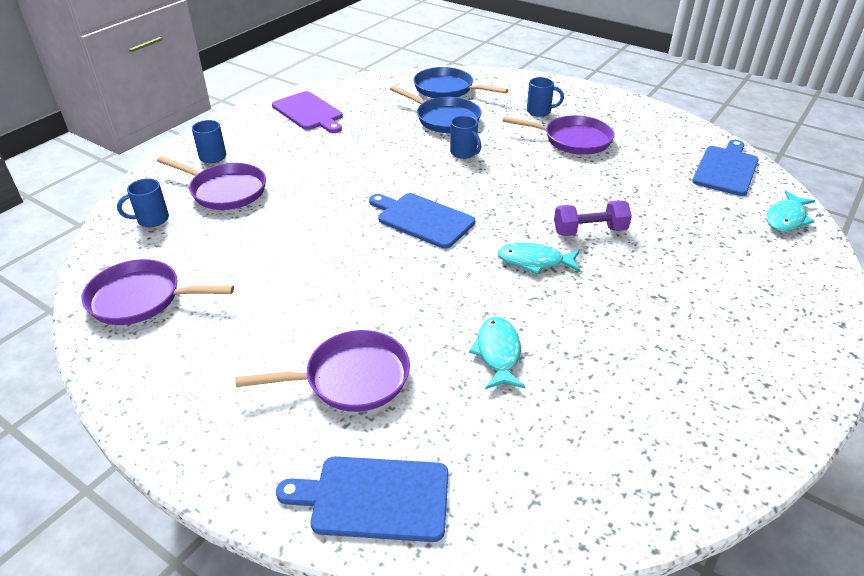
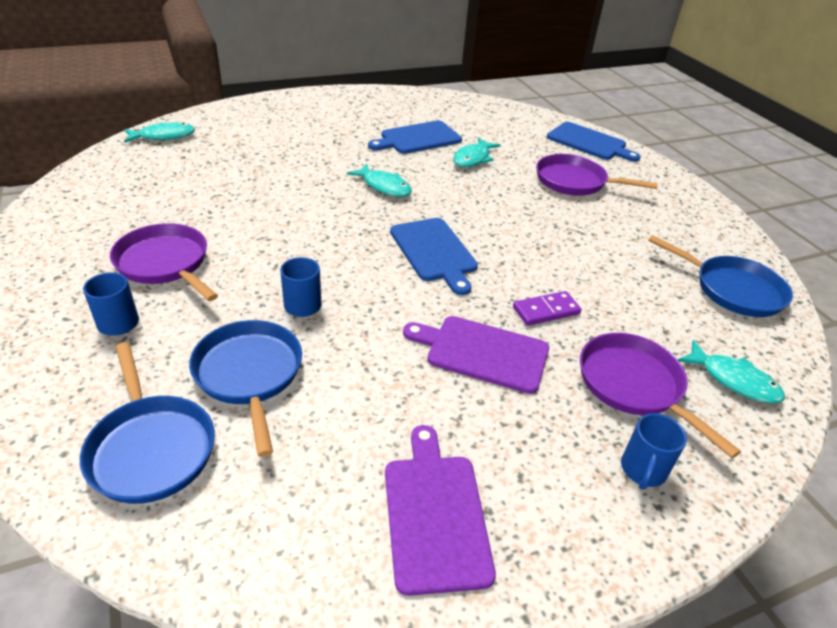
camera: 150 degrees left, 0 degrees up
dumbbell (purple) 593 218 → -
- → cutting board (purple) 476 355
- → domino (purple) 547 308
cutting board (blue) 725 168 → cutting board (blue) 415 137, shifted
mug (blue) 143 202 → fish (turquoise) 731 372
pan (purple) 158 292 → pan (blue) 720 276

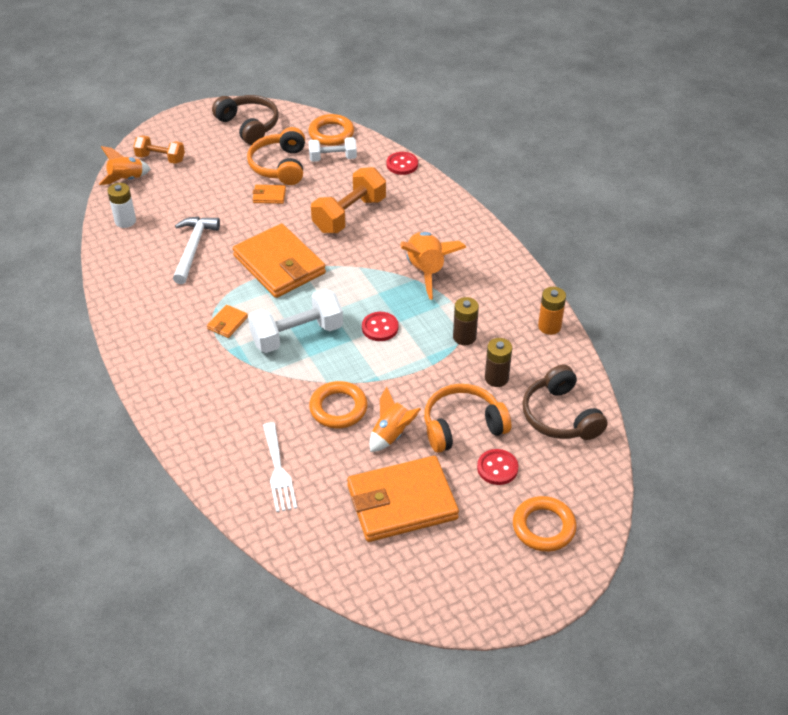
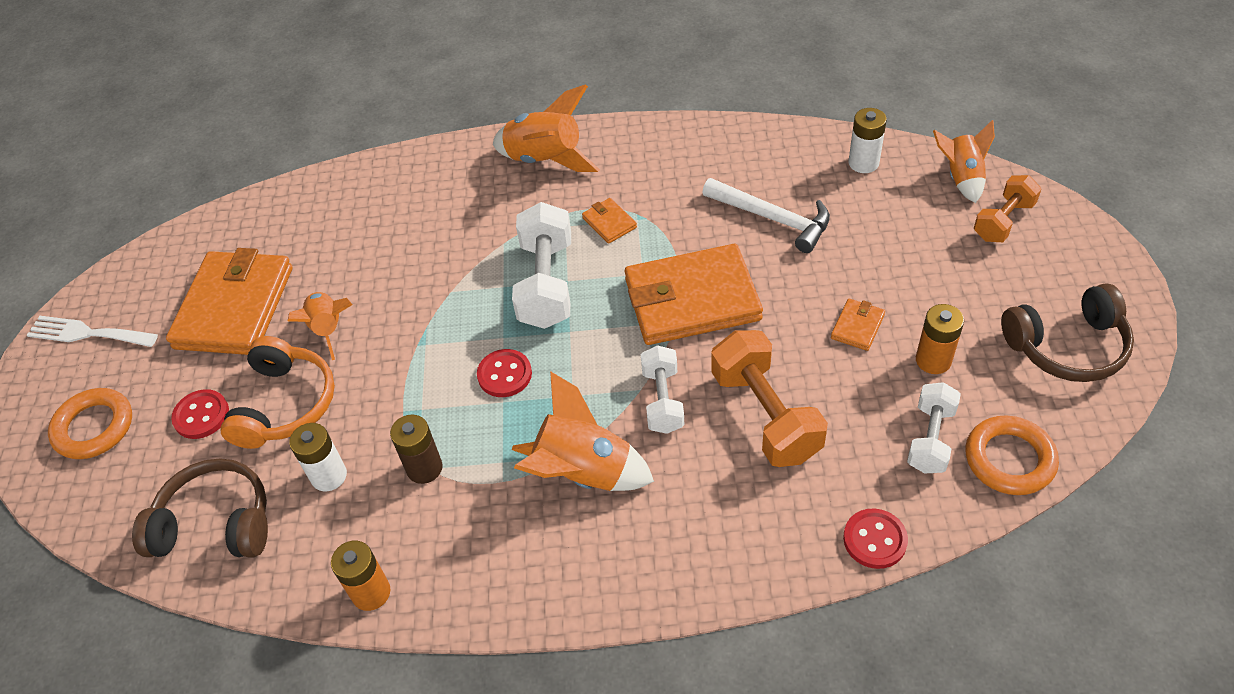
camera: 120 degrees right, 5 degrees up
ring (orange) 338 405 → -
- → rocket (orange) 546 128
- → dumbbell (white) 662 389
fork (white) 280 467 → fork (white) 92 331, shifted
headphones (orange) 276 156 → battery (orange) 940 339
battery (brown) 498 362 → battery (white) 318 457

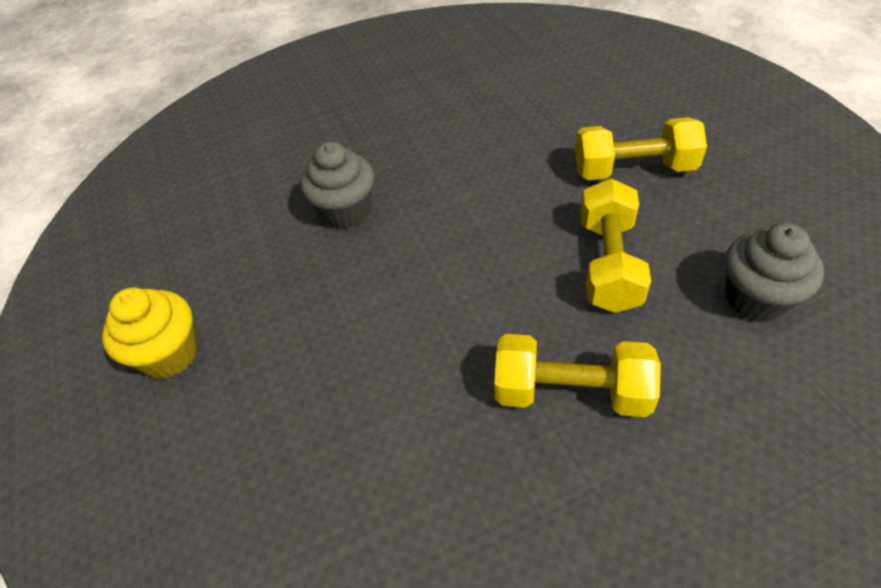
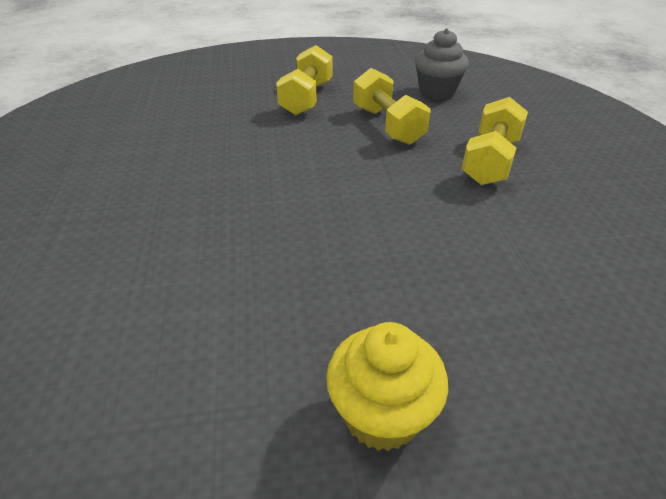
camera: 80 degrees left, 10 degrees down
cupcake (grey) 337 185 → -
dumbbell (yellow) 616 245 → dumbbell (yellow) 392 106, 45 degrees clockwise

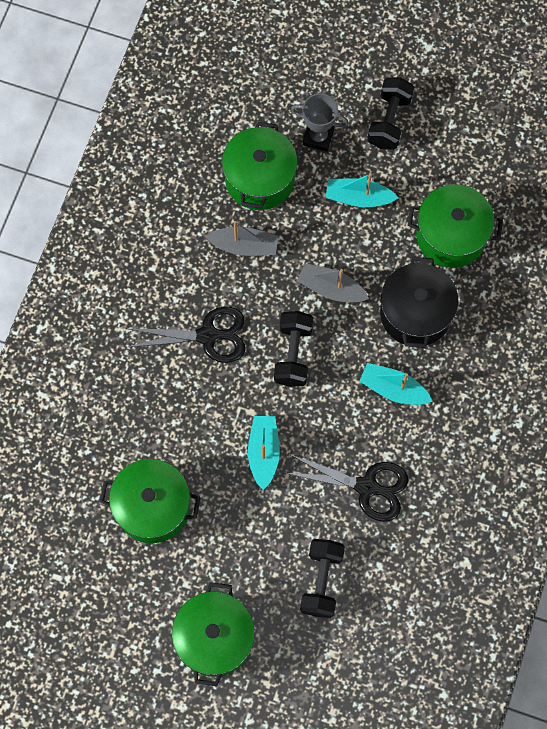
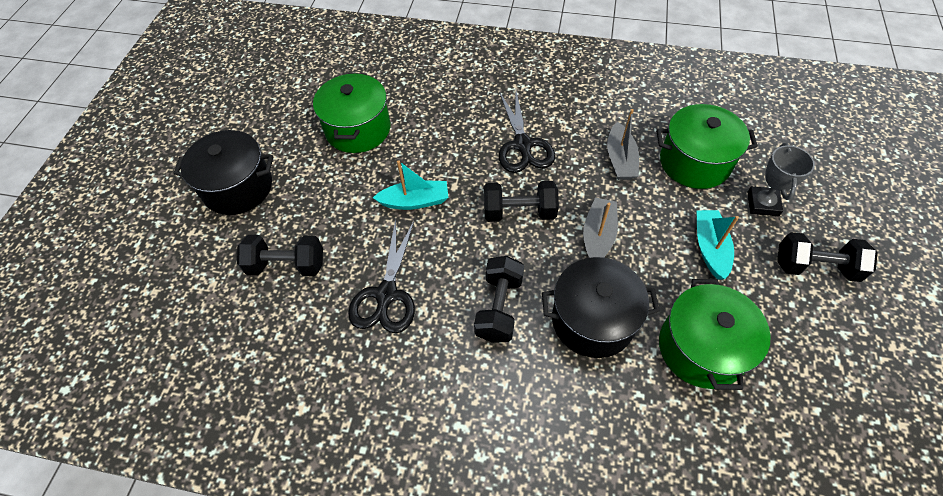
camera: 85 degrees right, 15 degrees down
boat (turquoise) 396 384 → dumbbell (black) 499 299
pot (green) 213 634 → pot (black) 223 172

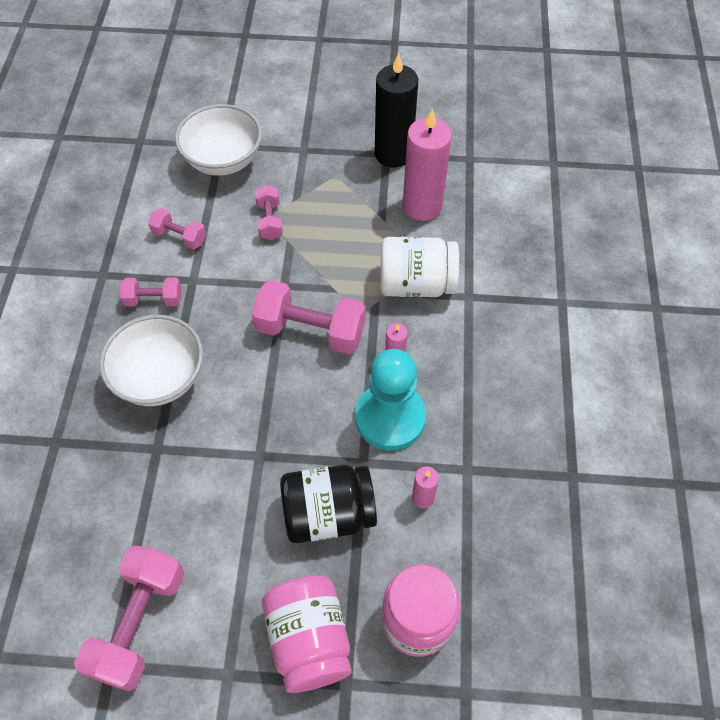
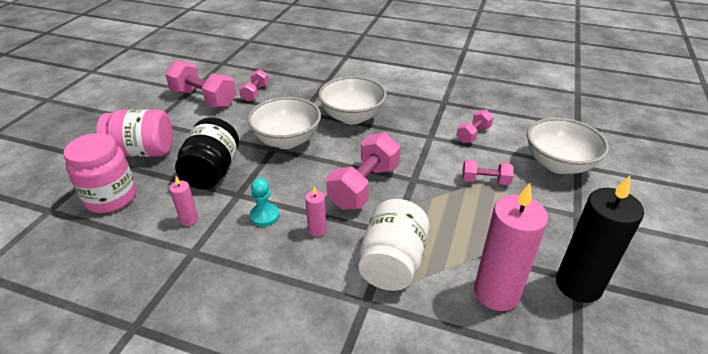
camera: 105 degrees right, 20 degrees down
- → bowl (white) 284 123
dumbbell (pink) 150 292 → dumbbell (pink) 254 85, shifted
pawn (turquoise) 390 400 → pawn (turquoise) 264 202, x0.49

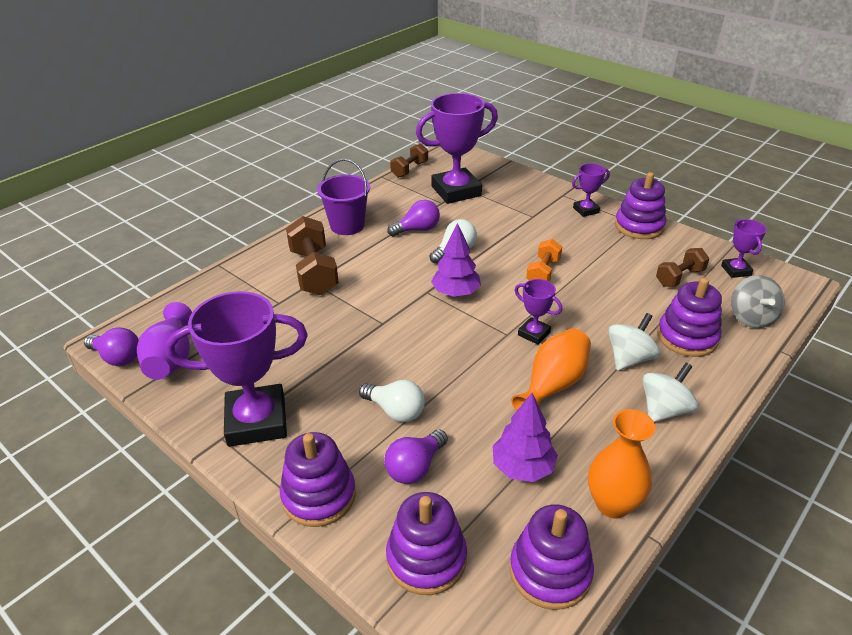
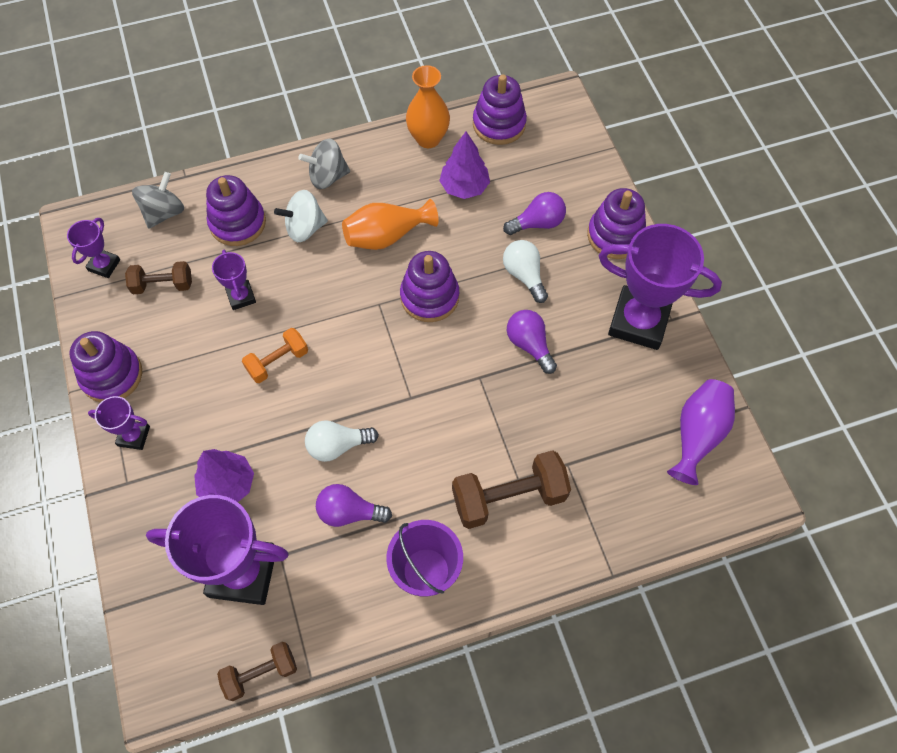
camera: 150 degrees left, 25 degrees up
light bulb (purple) 111 346 → light bulb (purple) 532 342, shifted
stacking toy (purple) 426 543 → stacking toy (purple) 429 286, shifted
tree (purple) 456 260 → tree (purple) 224 475, shifted
trophy (purple) 538 312 → trophy (purple) 234 280, shifted
spinning top (white) 670 392 → spinning top (grey) 324 163
dumbbell (brown) 312 255 → dumbbell (brown) 511 489, 60 degrees clockwise

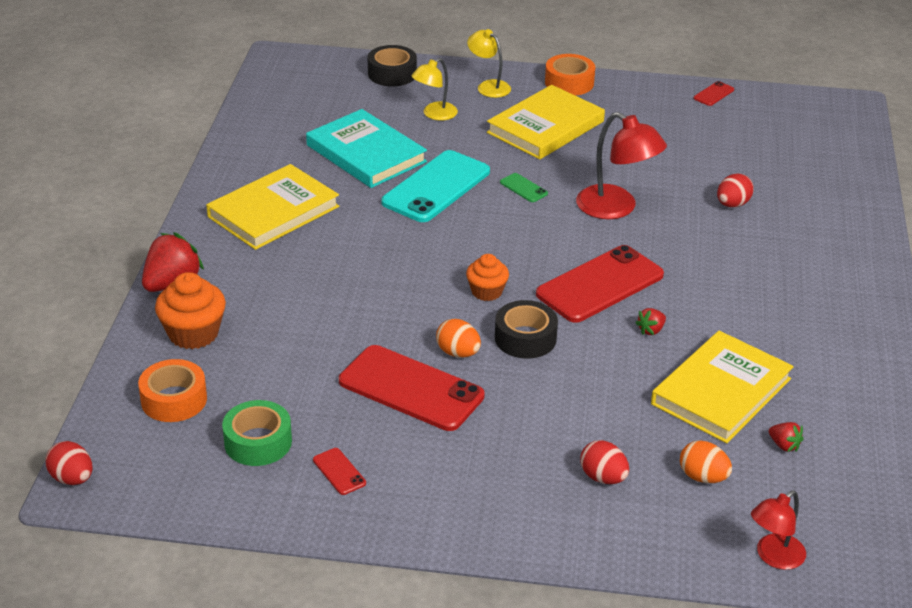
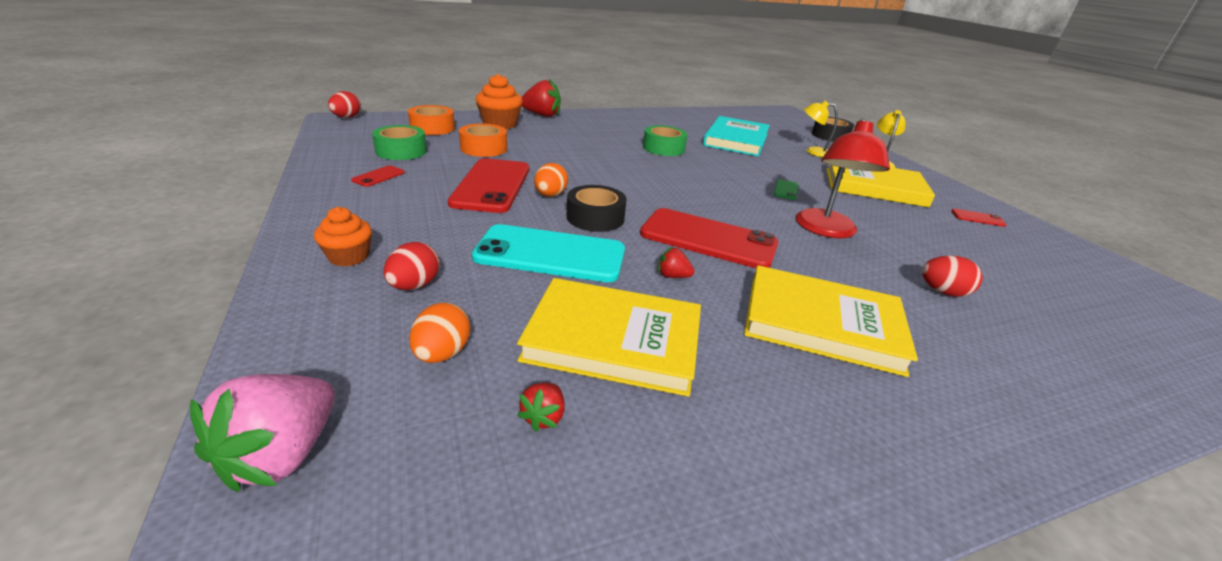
camera: 60 degrees right, 5 degrees down
- → tape (green) 665 140
book (yellow) 272 207 → book (yellow) 831 321, shifted
phone (turquoise) 435 186 → phone (turquoise) 548 253, shifted
cupcake (orange) 487 277 → cupcake (orange) 343 236, shifted
tape (orange) 570 74 → tape (orange) 483 140, shifted
phone (red) 714 93 → phone (red) 978 217, shifted
lamp (red) 778 530 → strawberry (pink) 262 433

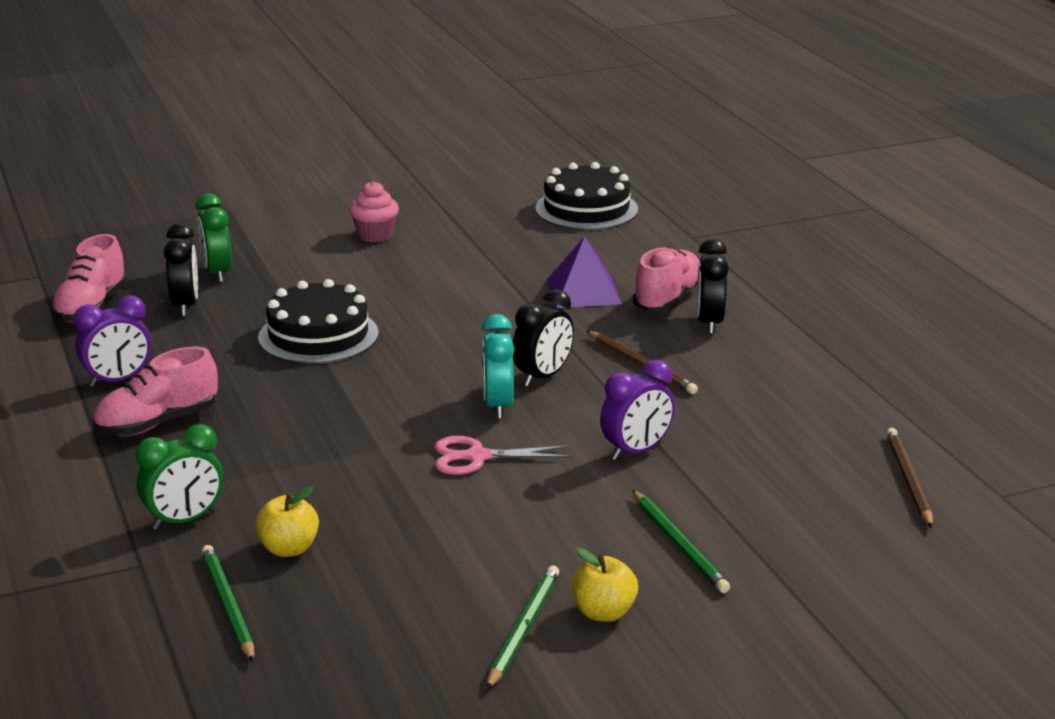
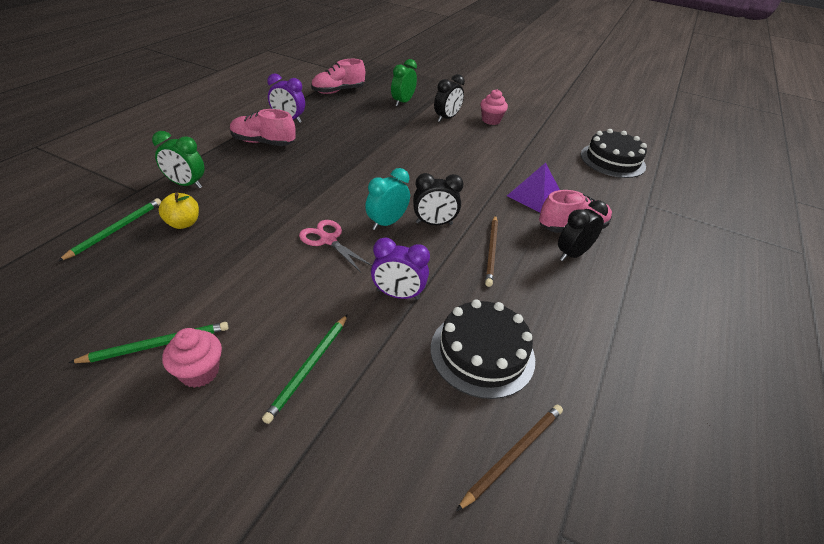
camera: 45 degrees right, 15 degrees up
clock (black) 181 269 → clock (black) 449 98, shifted
cake (black) 318 321 → cake (black) 483 349, shifted
apple (yellow) 604 584 → cupcake (pink) 192 358

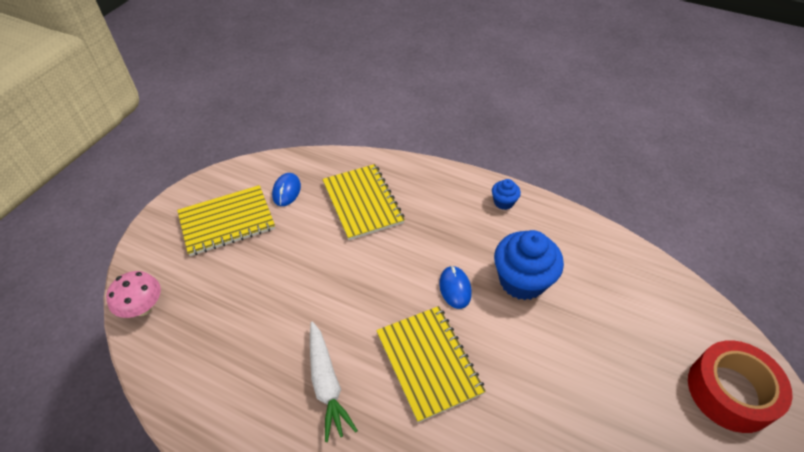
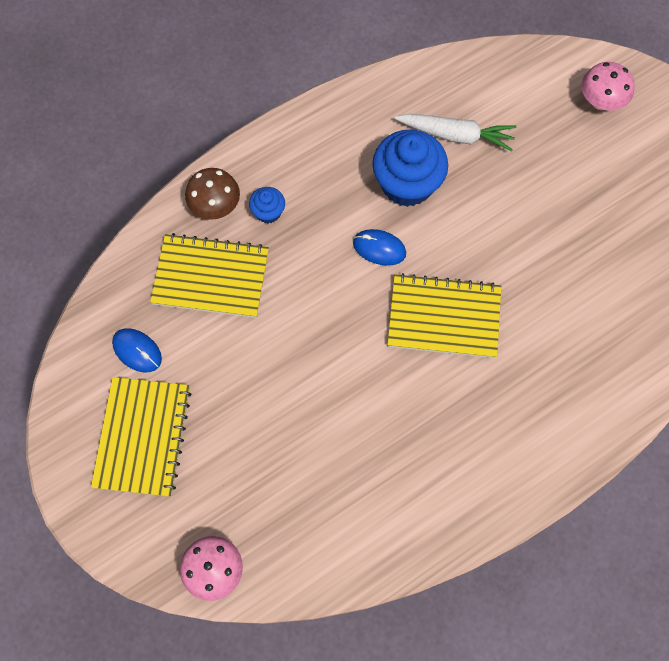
camera: 60 degrees left, 20 degrees up
- → mushroom (brown) 212 194
carrot (white) 334 382 → carrot (white) 455 133, shifted
cupcake (blue) 506 194 → cupcake (blue) 267 205, shifted
tape (red) 740 386 → mushroom (pink) 608 86

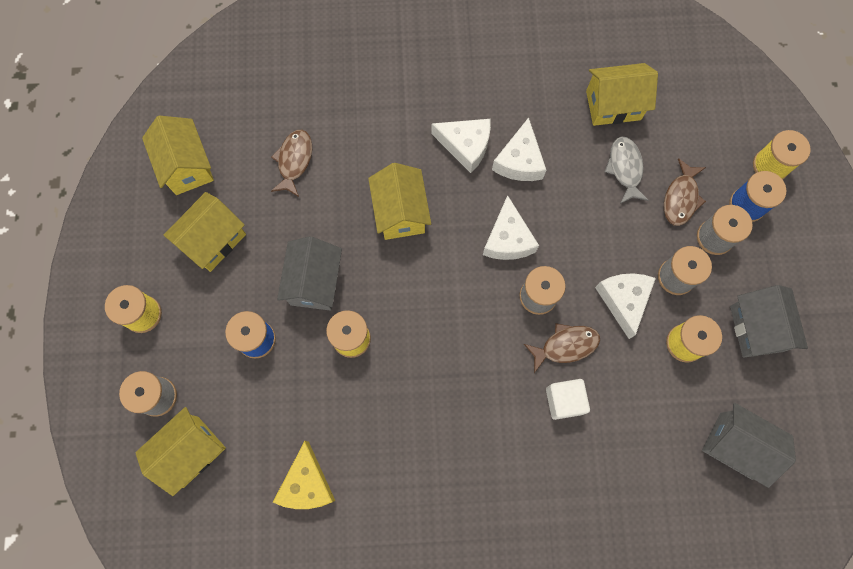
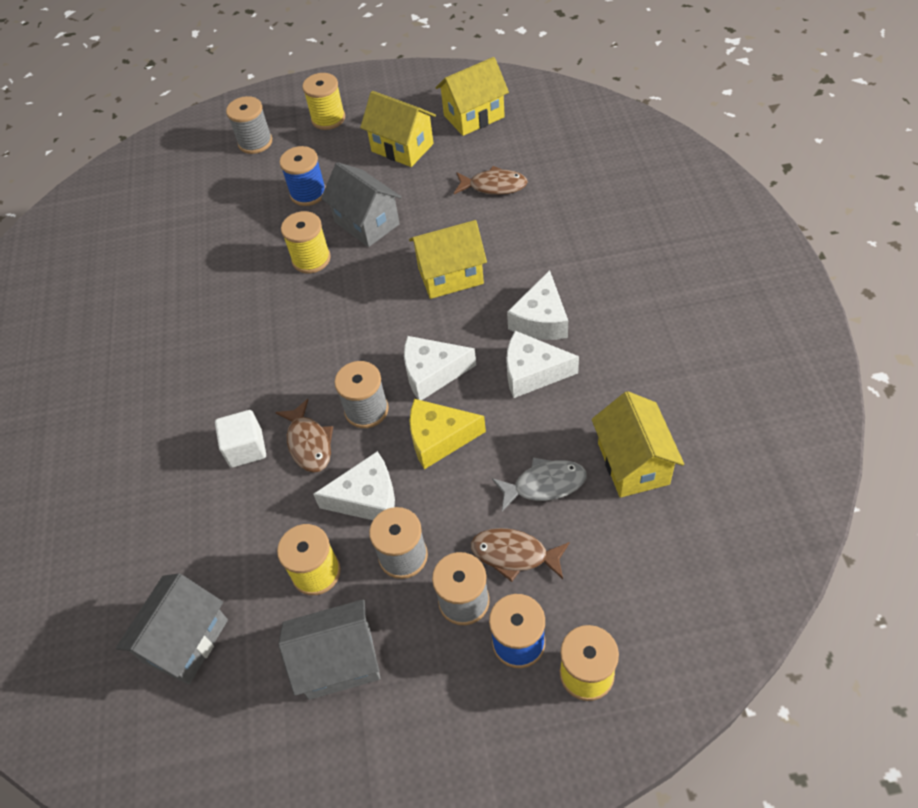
camera: 90 degrees right, 20 degrees down
house (yellow) 180 451 → -
cheese (yellow) 304 475 → cheese (yellow) 447 434, shifted
house (grey) 309 273 → house (grey) 361 204, 45 degrees clockwise

